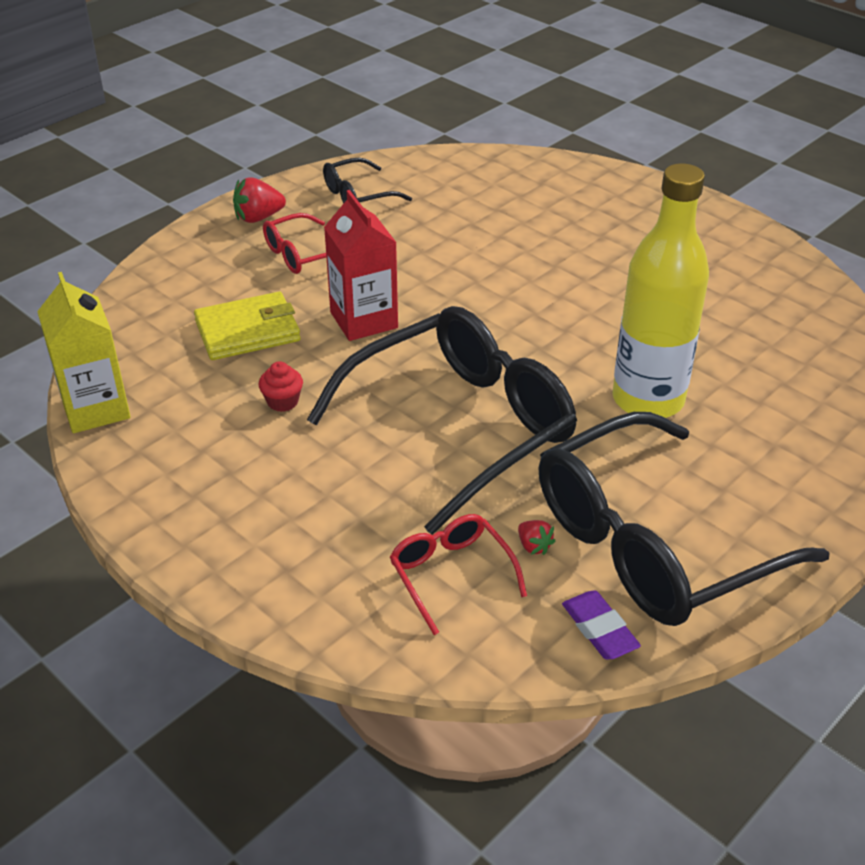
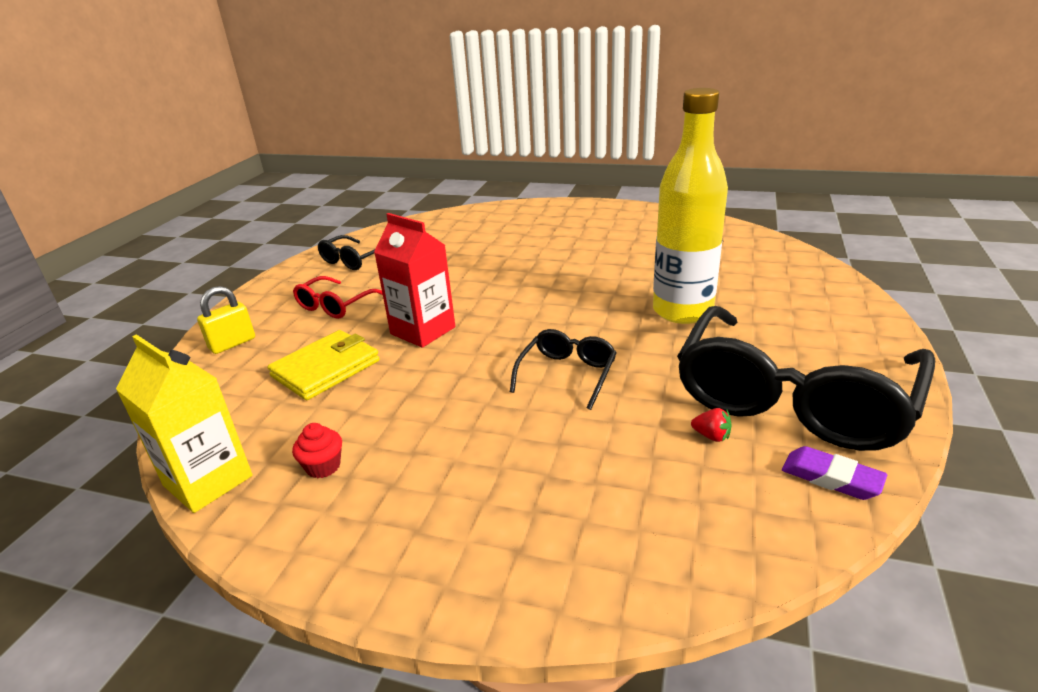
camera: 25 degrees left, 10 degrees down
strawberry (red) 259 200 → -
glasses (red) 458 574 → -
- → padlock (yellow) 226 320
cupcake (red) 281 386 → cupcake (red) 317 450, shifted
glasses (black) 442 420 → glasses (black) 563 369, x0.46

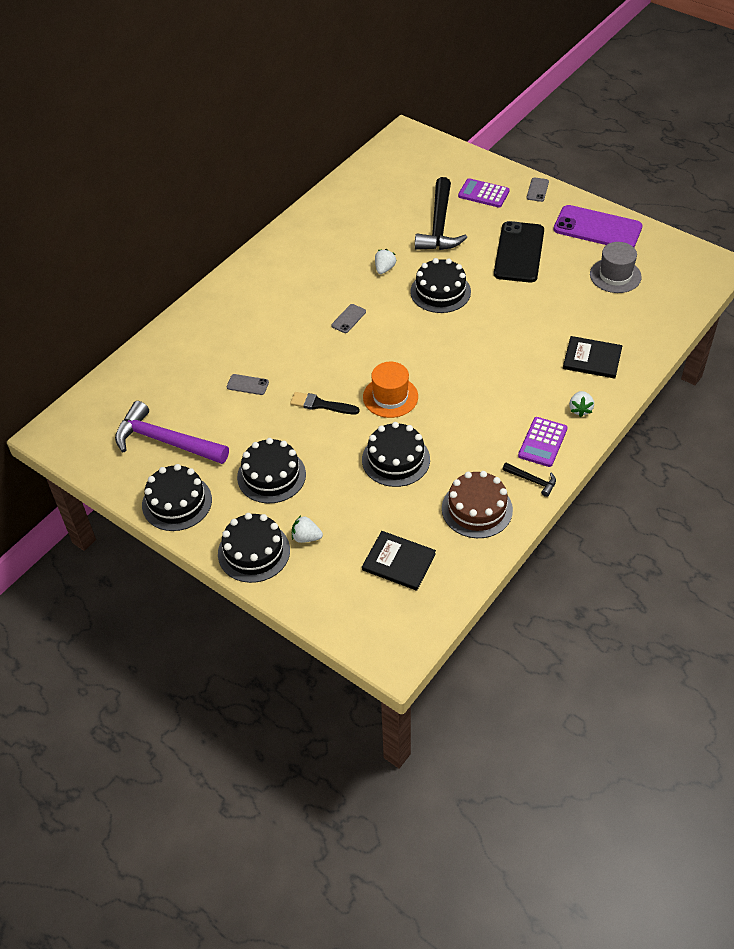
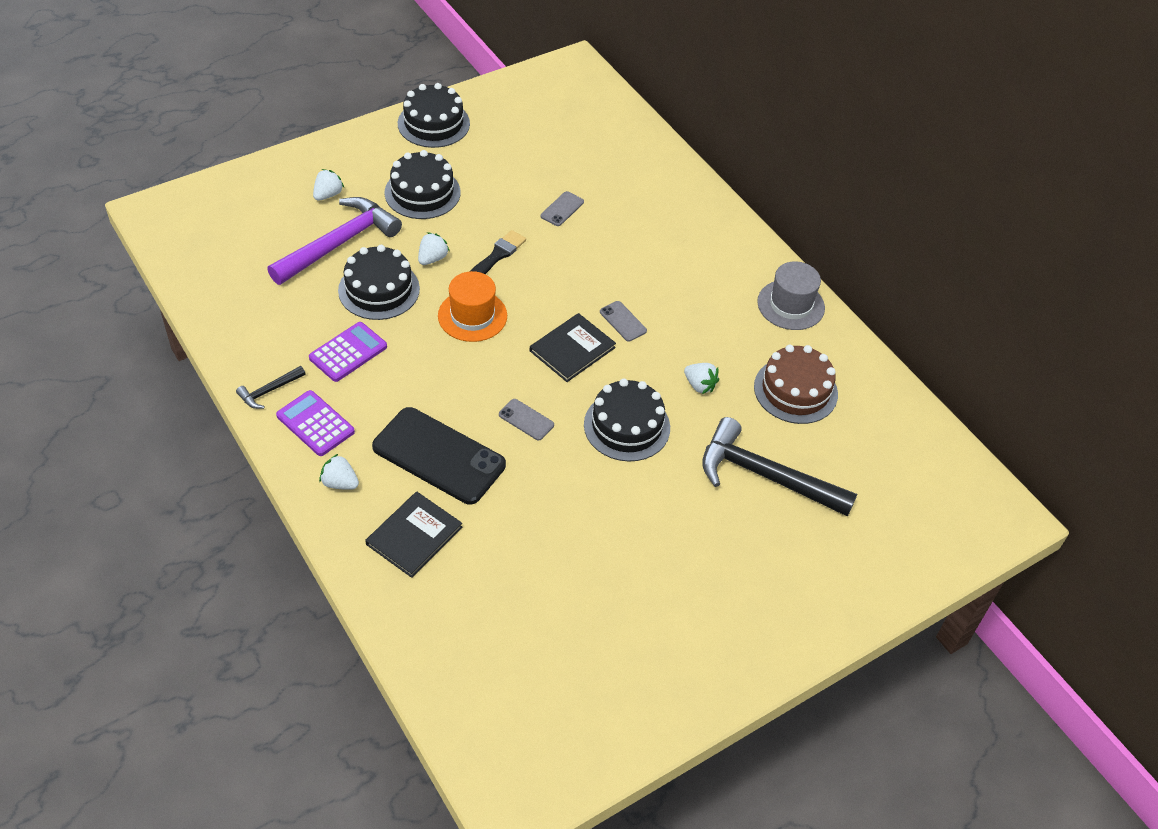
camera: 105 degrees right, 0 degrees up
cake (black) 254 548 → -
phone (purple) 598 226 → -
- → strawberry (white) 433 248
hammer (purple) 172 432 → hammer (purple) 334 241, shifted
book (black) 399 561 → book (black) 573 347, shifted
cake (brown) 477 504 → cake (brown) 796 384, shifted
calculator (purple) 484 192 → calculator (purple) 348 352, shifted
phone (black) 519 251 → phone (black) 439 455, shifted
phone (grey) 538 189 → phone (grey) 526 419, shifted
hat (grey) 615 267 → hat (grey) 791 295, shifted

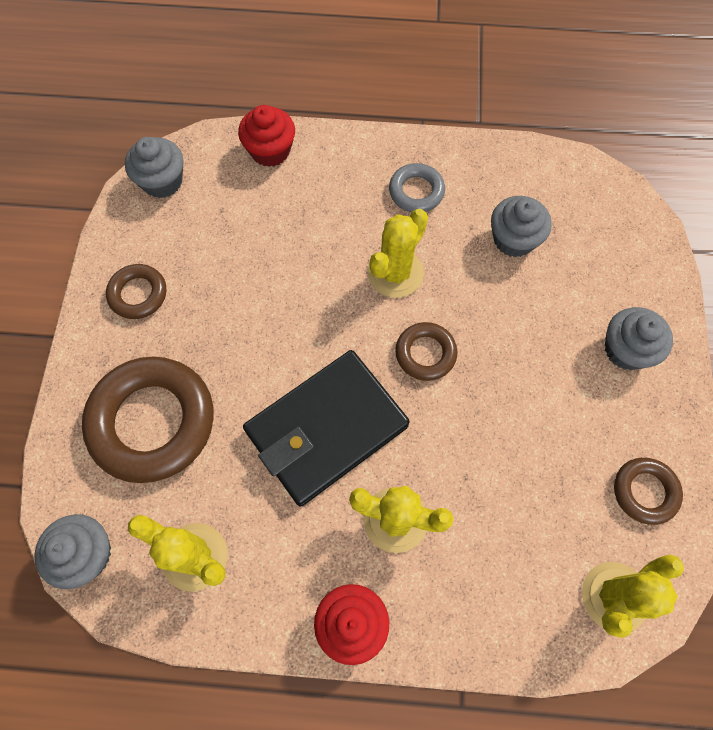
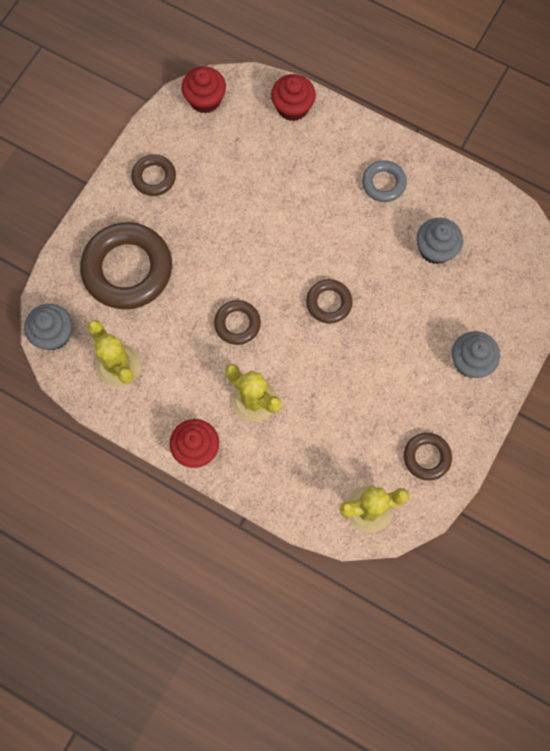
camera: 25 degrees right, 5 degrees up
cactus (yellow) 398 253 → -
wallet (black) 326 428 → ring (brown) 237 322
cupcake (grey) 154 167 → cupcake (red) 204 90

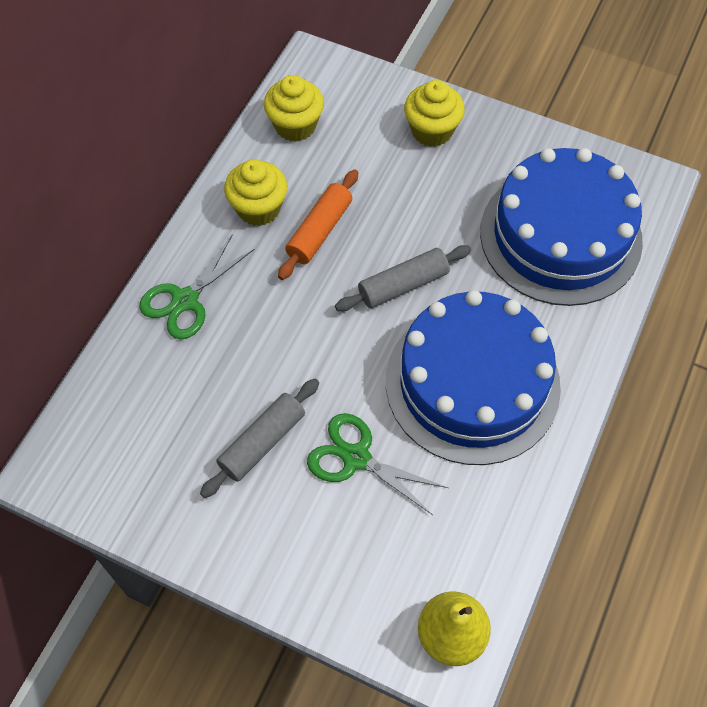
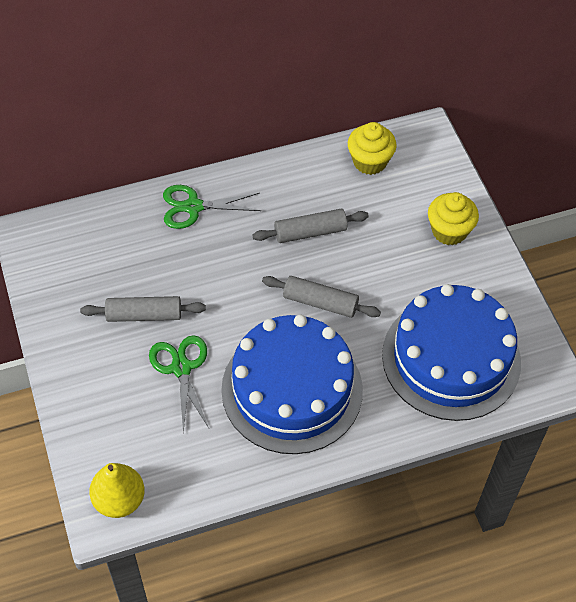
camera: 45 degrees right, 5 degrees down
cupcake (yellow) 255 192 → -
rolling pin (orange) 318 225 → rolling pin (grey) 310 226

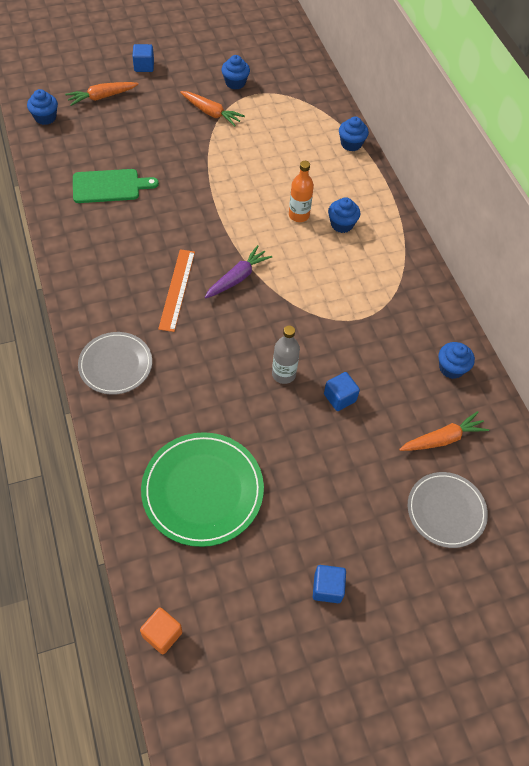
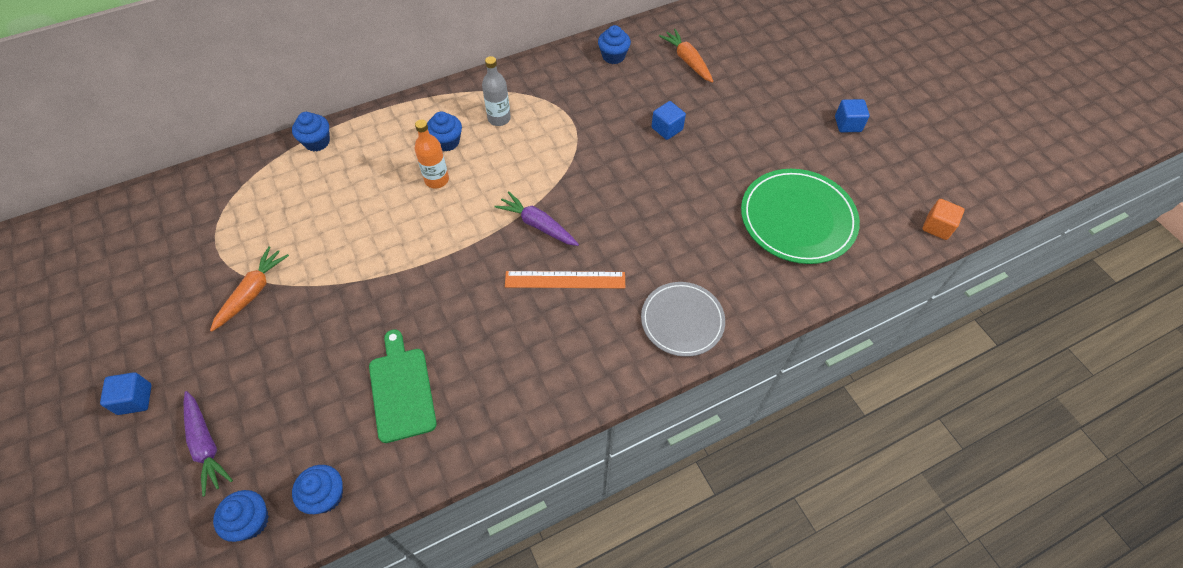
camera: 95 degrees left, 0 degrees up
plate (grey) 448 510 → -
cupcake (blue) 235 72 → cupcake (blue) 317 489, shifted
bottle (grey) 286 354 → bottle (grey) 496 91, shifted
carrot (orange) 102 94 → carrot (purple) 208 444

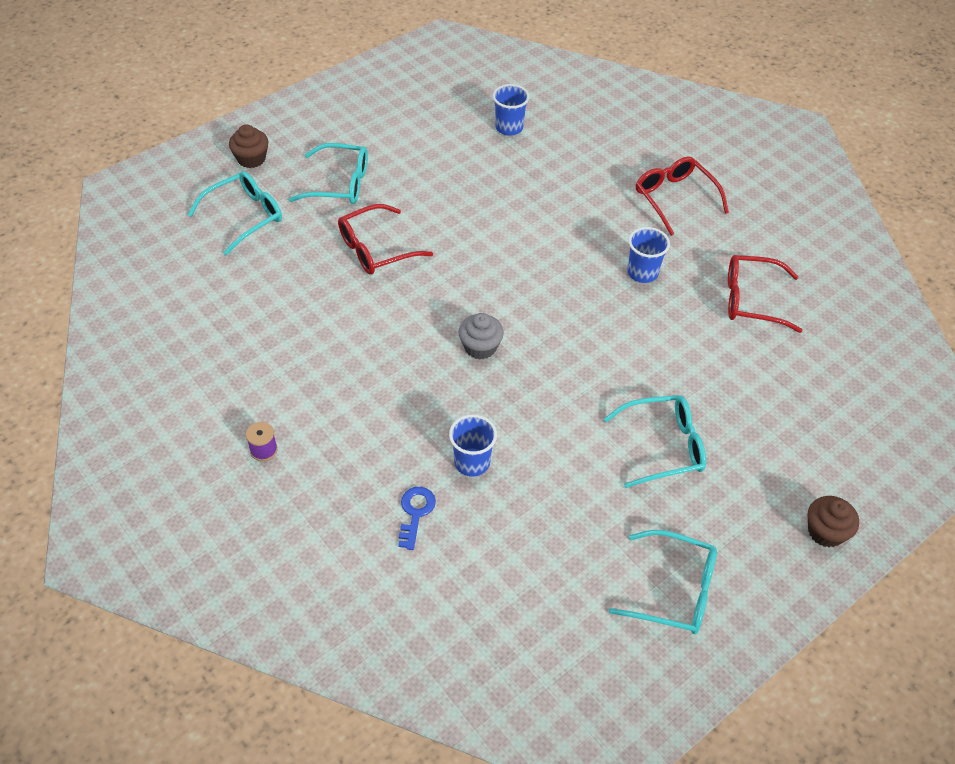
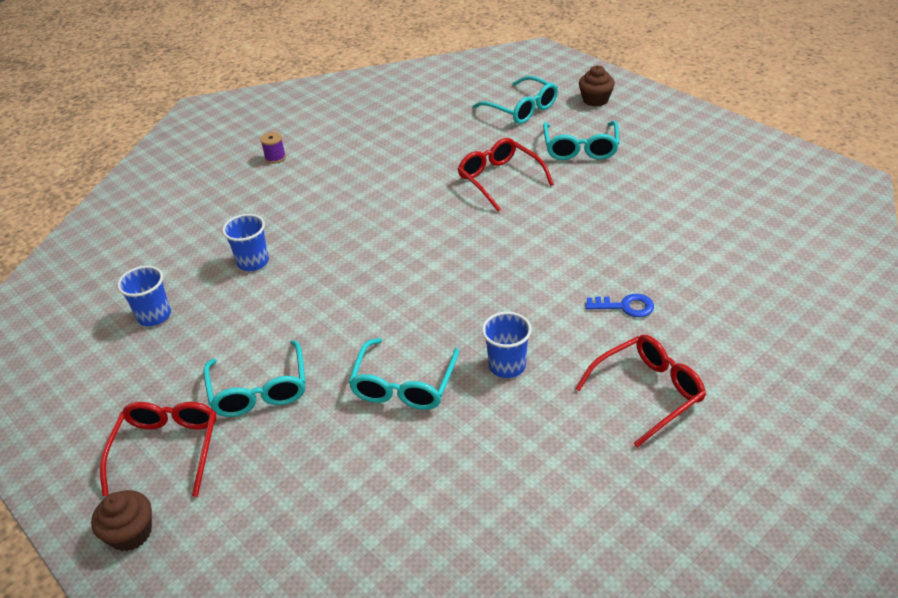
camera: 90 degrees right, 10 degrees down
cupcake (grey) 481 336 → -
key (blue) 417 518 → key (blue) 619 305, shifted
cup (blue) 511 110 → cup (blue) 144 296, shifted
glasses (turquoise) 662 582 → glasses (turquoise) 403 374, shifted
glasses (red) 765 294 → glasses (red) 158 449, shifted

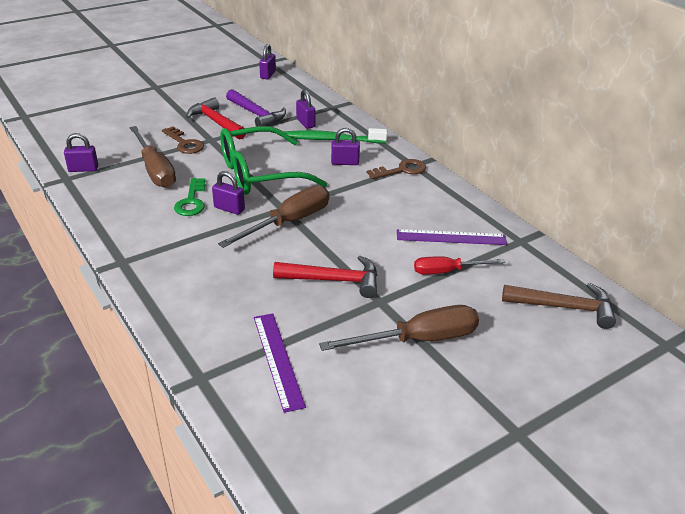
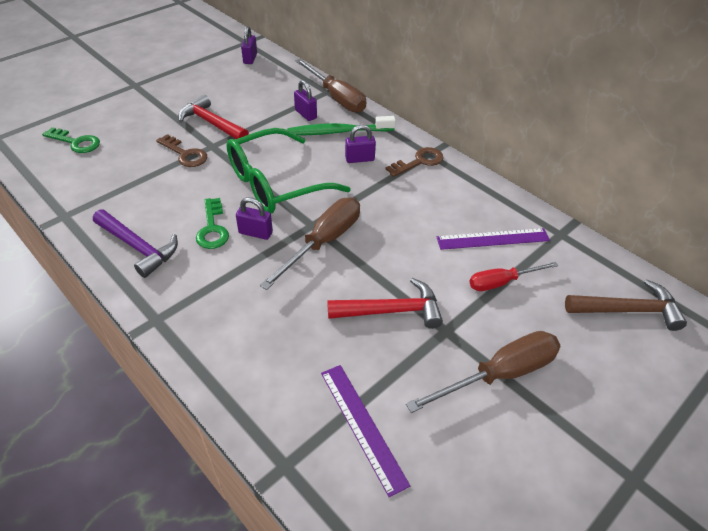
camera: 10 degrees left, 10 degrees up
padlock (purple) 81 152 → -
- → key (green) 71 140
screwdriver (brown) 152 157 → screwdriver (brown) 331 86, shifted
hammer (purple) 256 108 → hammer (purple) 135 243, shifted

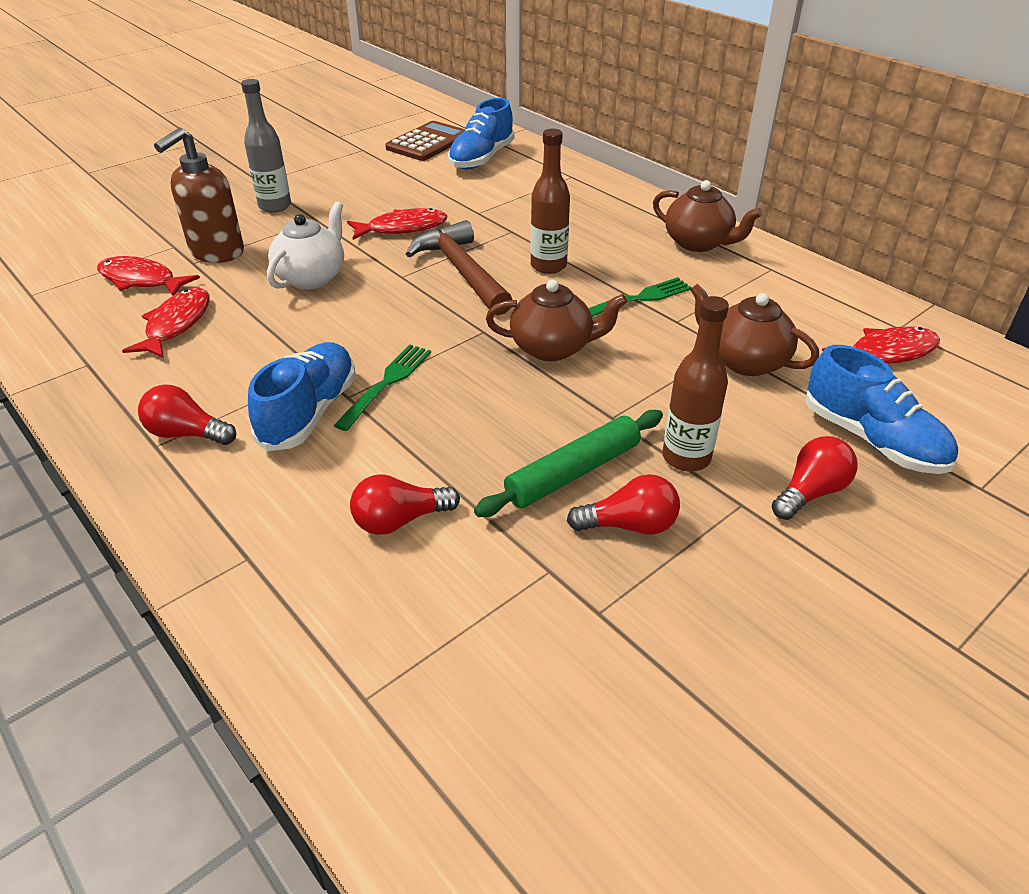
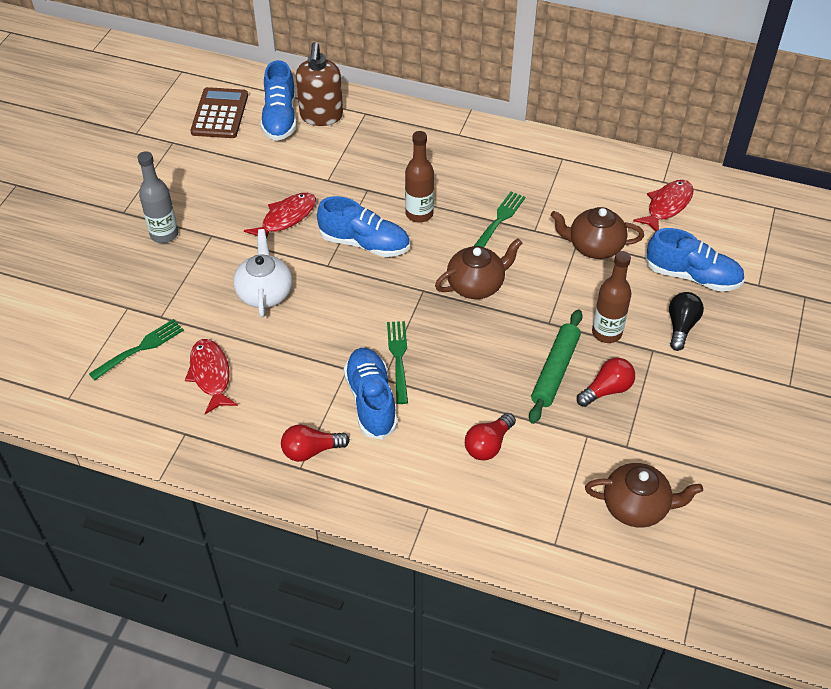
camera: 30 degrees left, 10 degrees up
soap dispenser (brown) 199 195 → soap dispenser (brown) 319 84, shifted
teapot (brown) 708 216 → teapot (brown) 644 495, shifted
fish (red) 148 276 → fork (green) 136 350
hammer (brown) 459 267 → shoe (blue) 363 226
light bulb (red) 815 478 → light bulb (black) 686 321

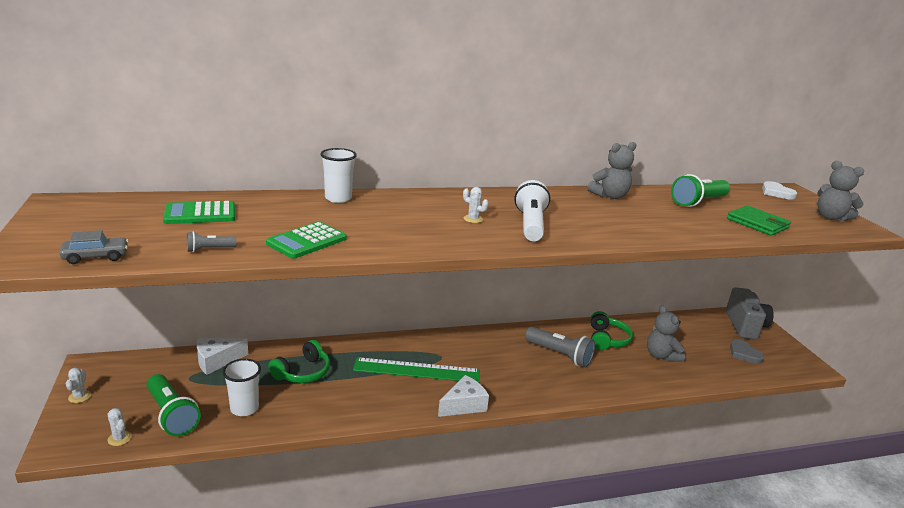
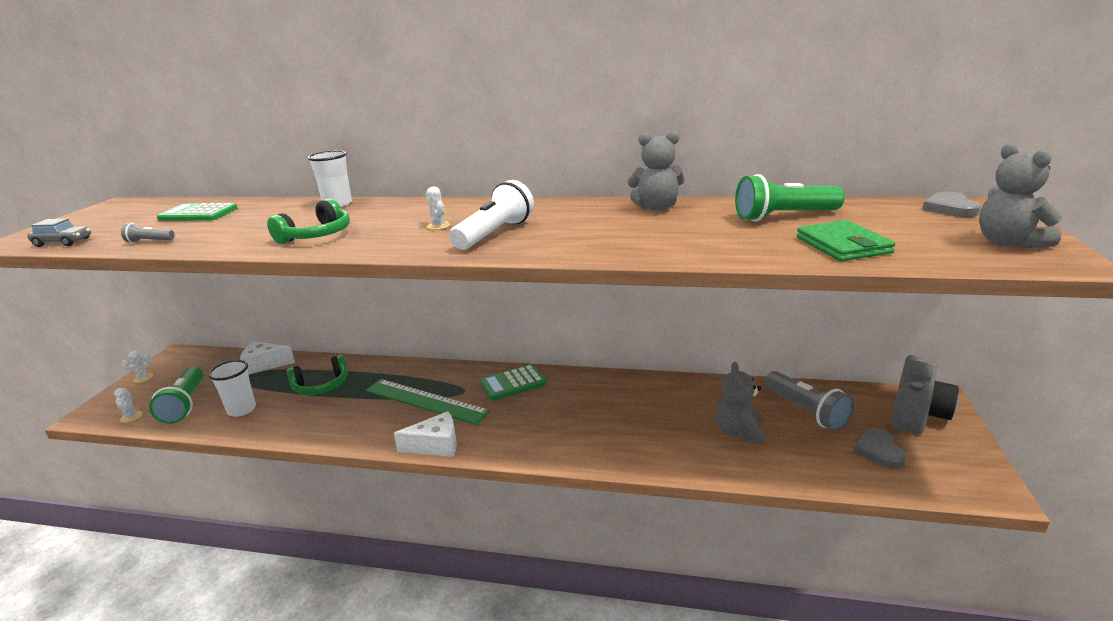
camera: 30 degrees right, 0 degrees up
calculator (green) 306 240 → calculator (green) 513 382, shifted
flashlight (grey) 560 347 → flashlight (grey) 809 401, shifted
headphones (green) 611 330 → headphones (green) 308 221, shifted
heart (white) 779 190 → heart (grey) 951 204

